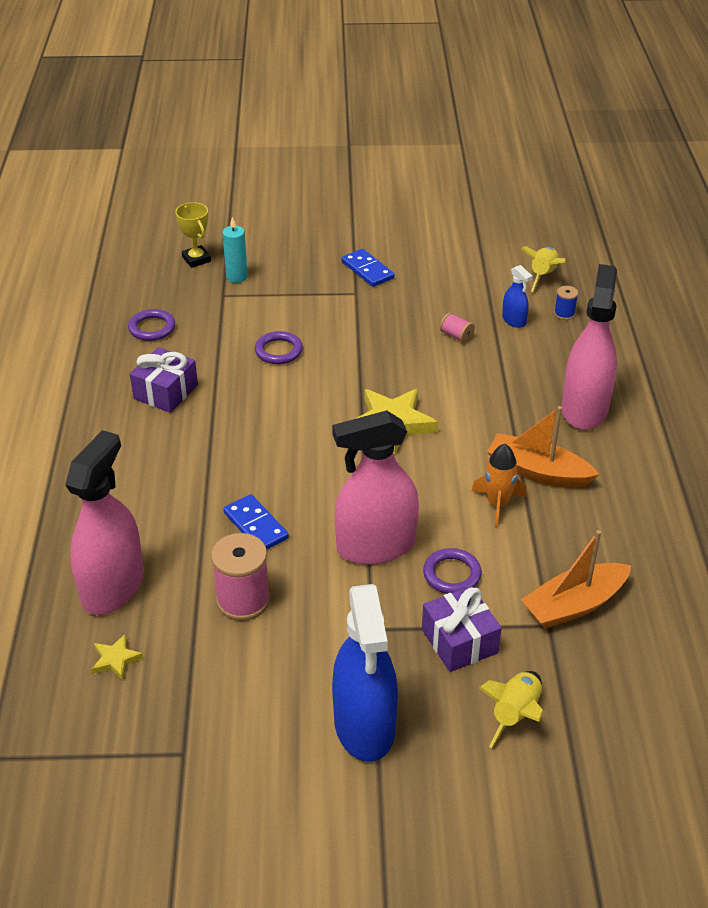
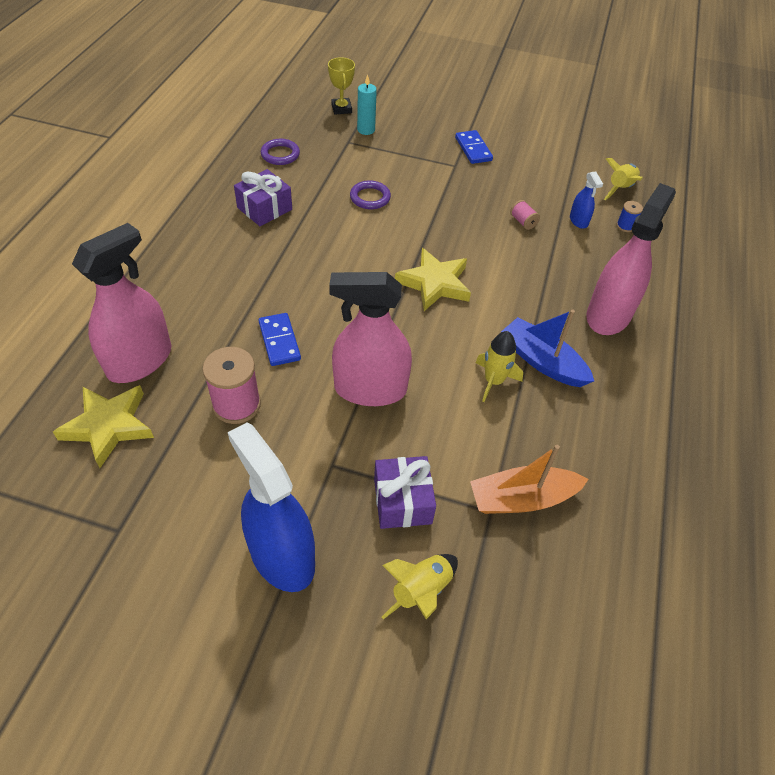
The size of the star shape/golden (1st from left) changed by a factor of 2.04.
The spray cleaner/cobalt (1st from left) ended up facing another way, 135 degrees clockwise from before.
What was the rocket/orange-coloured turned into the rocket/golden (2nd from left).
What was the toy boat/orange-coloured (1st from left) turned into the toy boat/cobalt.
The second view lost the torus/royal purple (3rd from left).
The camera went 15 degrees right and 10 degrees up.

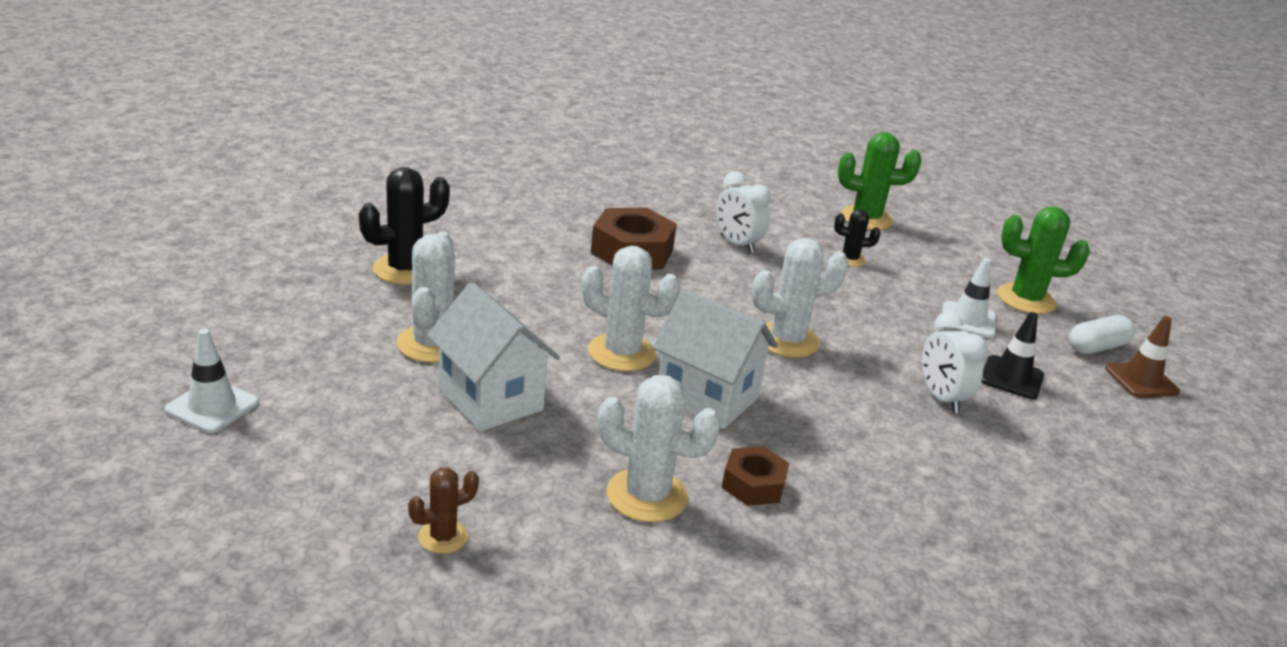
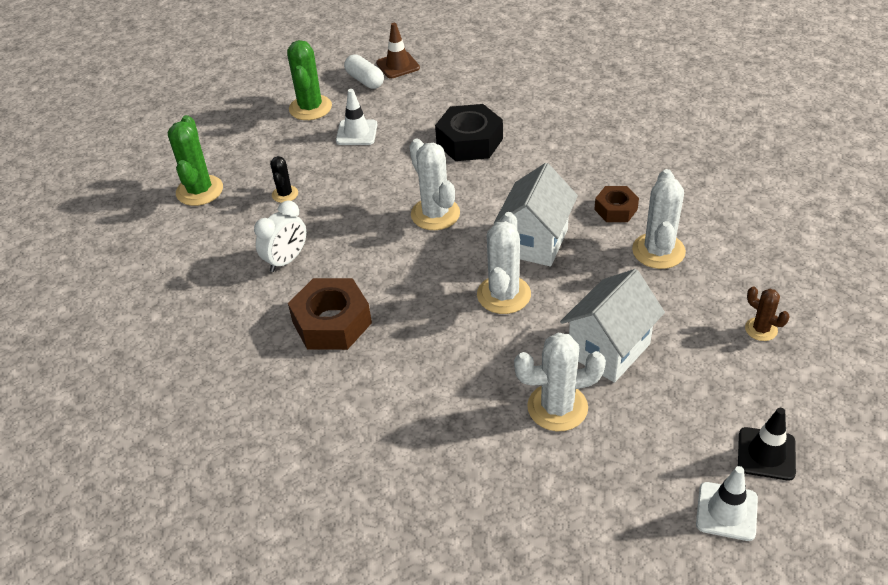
Where the alarm clock/white (2nd from left) stood, the hexagon nut/ebony came to stand.
The safety cone/ebony ended up elsewhere.
The second view lost the prickly plant/ebony (1st from left).
The camera went 95 degrees left and 15 degrees up.

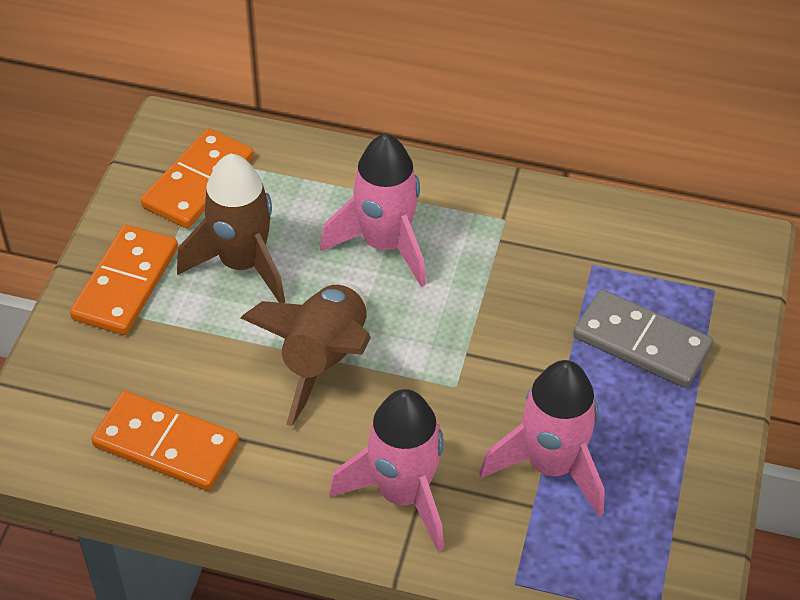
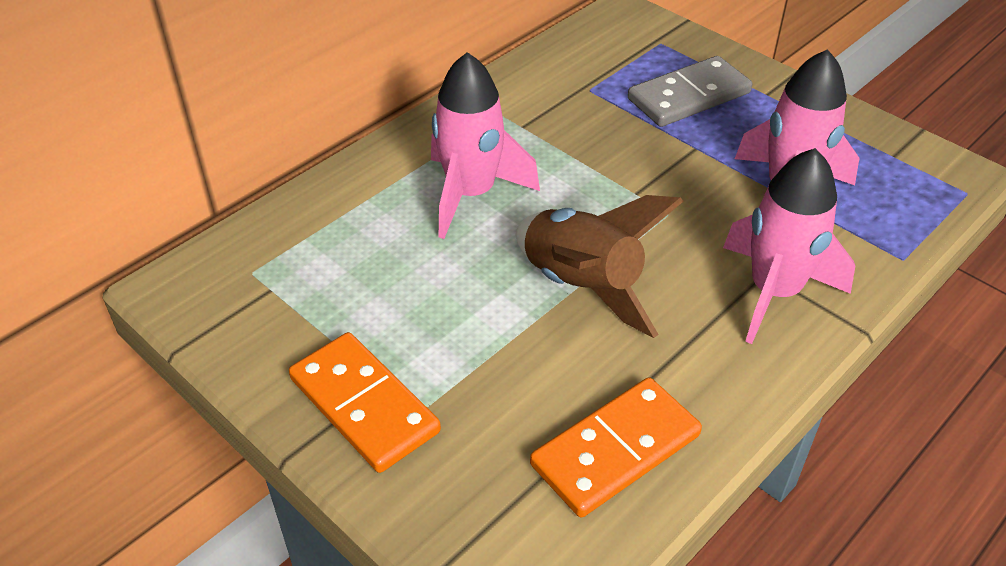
The second view lost the domino piece/orange-coloured (3rd from left).
The second view lost the rocket/brown (1st from left).
The camera went 60 degrees left and 5 degrees down.

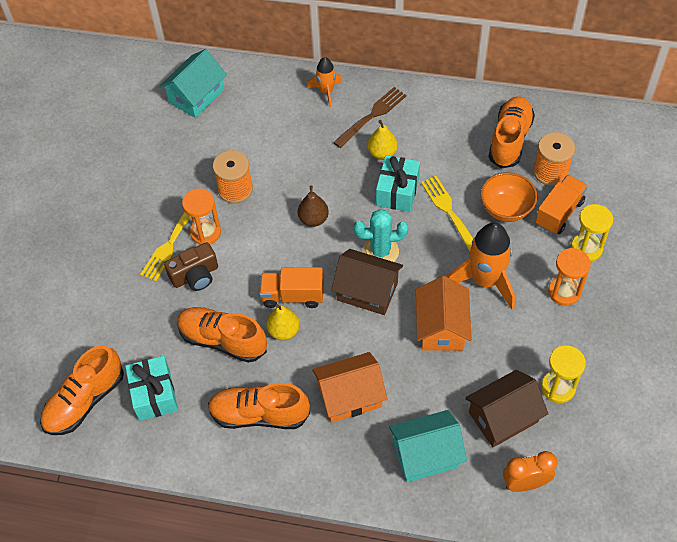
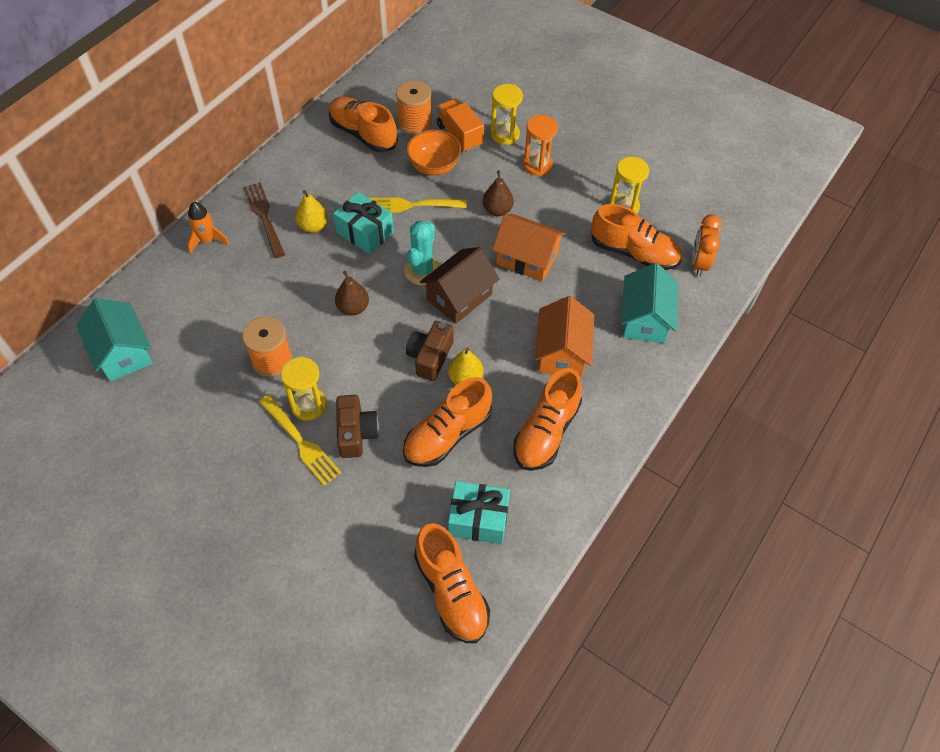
What was the hourglass/orange-coloured (1st from left) turned into the hourglass/golden (1st from left).
Where the toy truck/orange-coloured (1st from left) stood, the compact camera/brown (2nd from left) came to stand.
Where the rocket/orange-coloured (2nd from left) stood, the pear/brown (2nd from left) came to stand.
Where the cottage/brown (2nd from left) stood, the shoe/orange-coloured (5th from left) came to stand.
The camera went 70 degrees left and 0 degrees up.

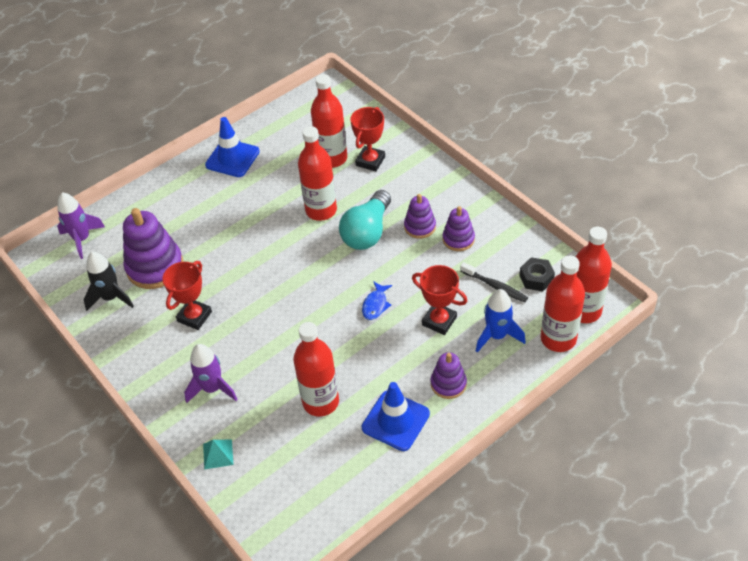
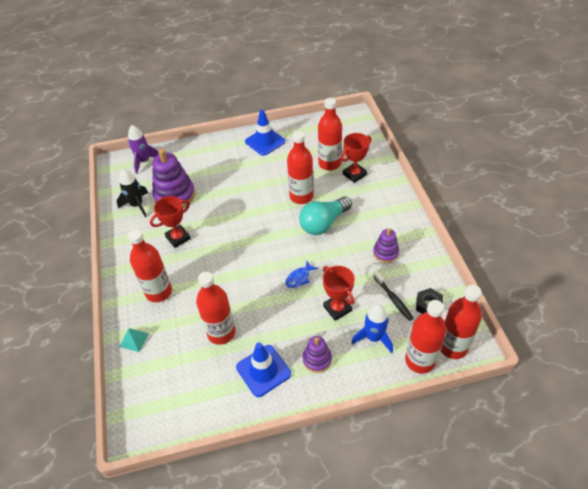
Where the rocket/royal purple (2nd from left) stood, the flask/crimson (1st from left) came to stand.
The second view lost the ring stacker/royal purple (2nd from left).
The camera went 25 degrees right and 0 degrees up.

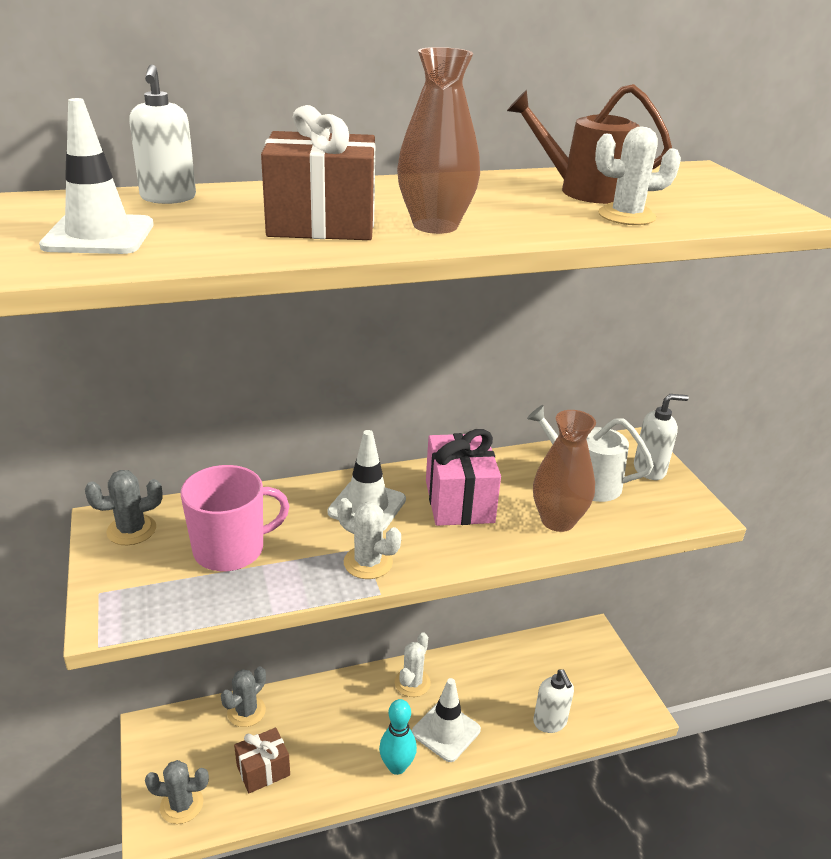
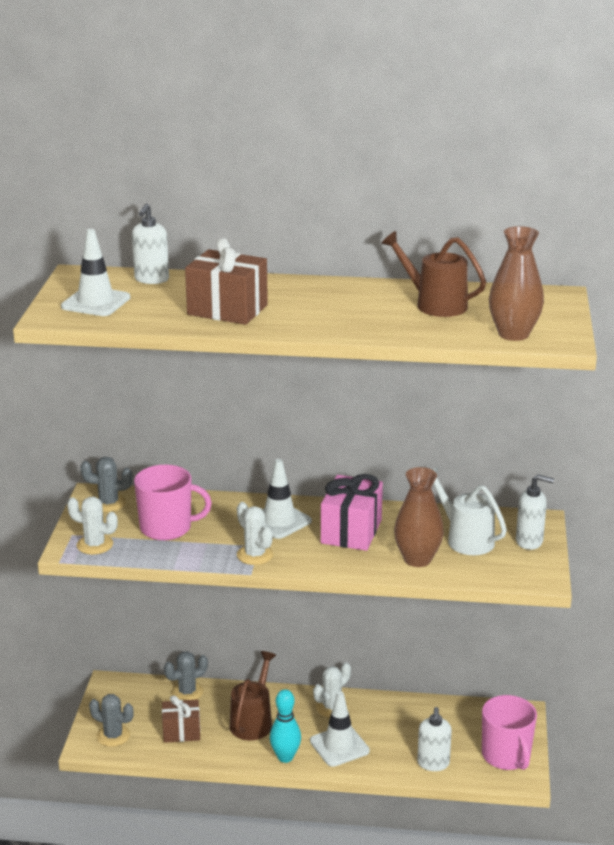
The prickly plant/white (3rd from left in the first image) ended up elsewhere.
The second view gained the watering can/brown (1st from left).
The second view gained the coffee mug/rose-pink (2nd from left).
The tall vase/brown (1st from left in the first image) ended up elsewhere.
The camera went 25 degrees right and 5 degrees down.

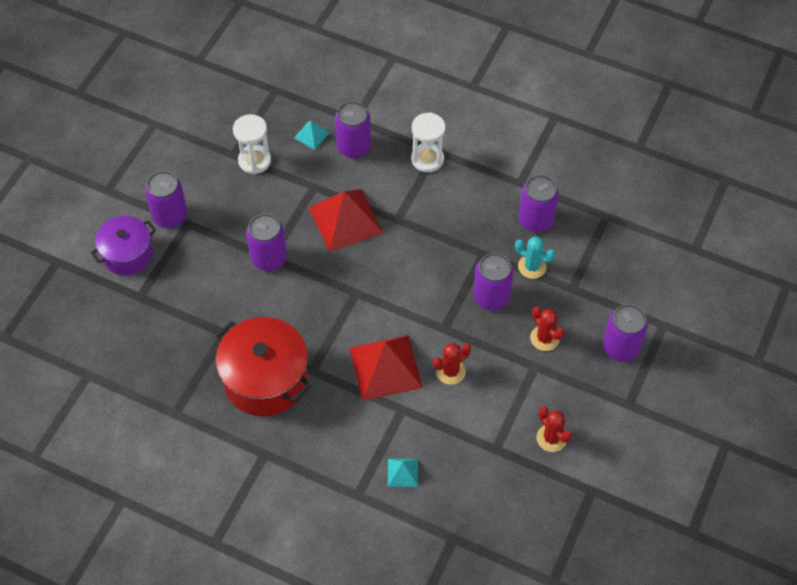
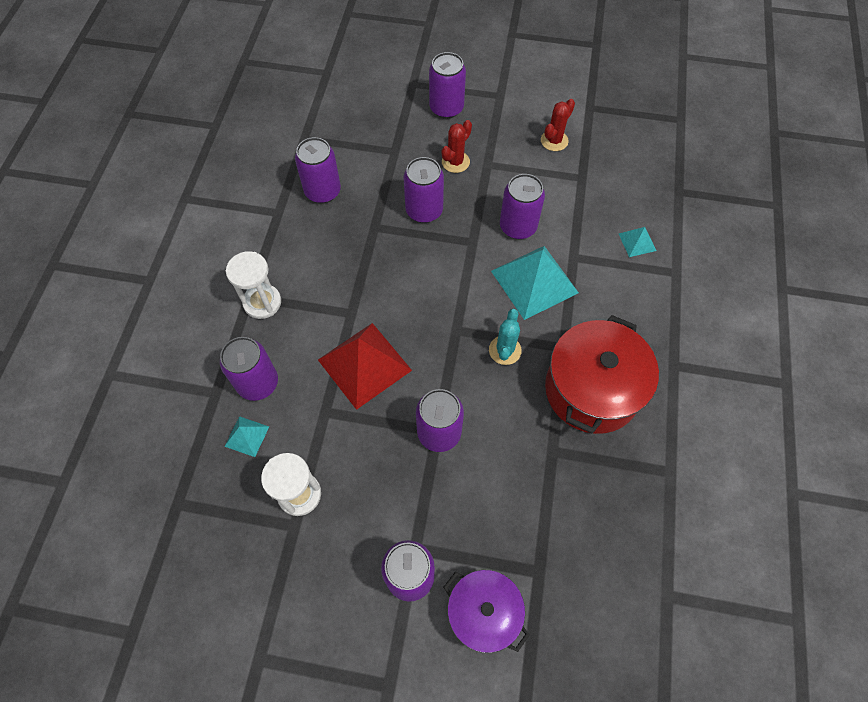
The prickly plant/teal ended up elsewhere.
What was the pyramid shape/crimson (2nd from left) turned into the pyramid shape/teal (2nd from left).
Where the prickly plant/crimson (1st from left) stood, the can/royal purple (7th from left) came to stand.
The camera went 105 degrees left and 5 degrees up.

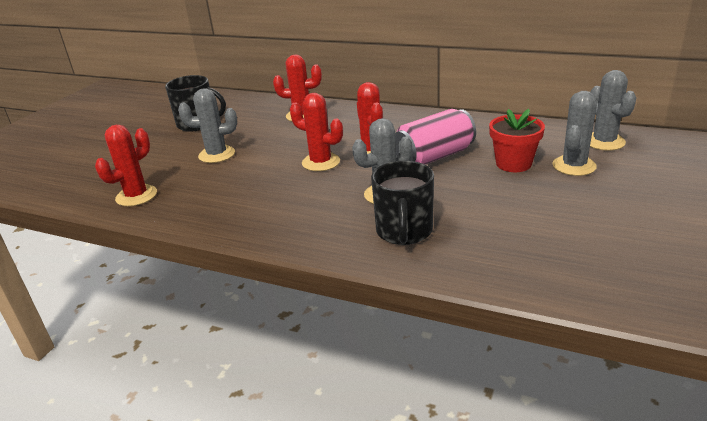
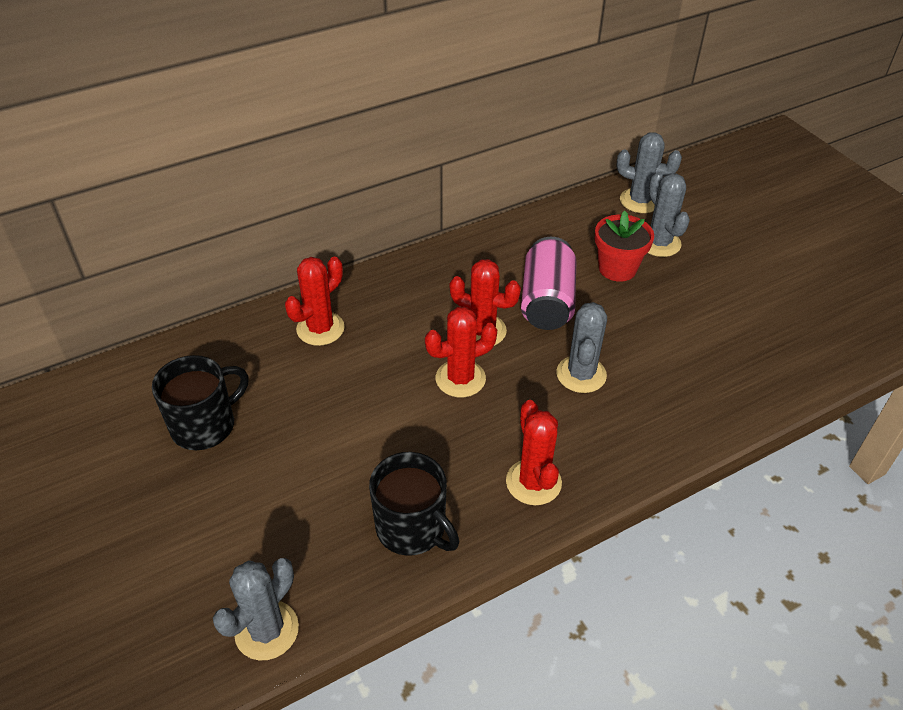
The prickly plant/gray (1st from left) ended up elsewhere.
The coffee mug/ebony (2nd from left) ended up elsewhere.
The prickly plant/crimson (1st from left in the first image) ended up elsewhere.
The camera went 55 degrees left and 15 degrees up.

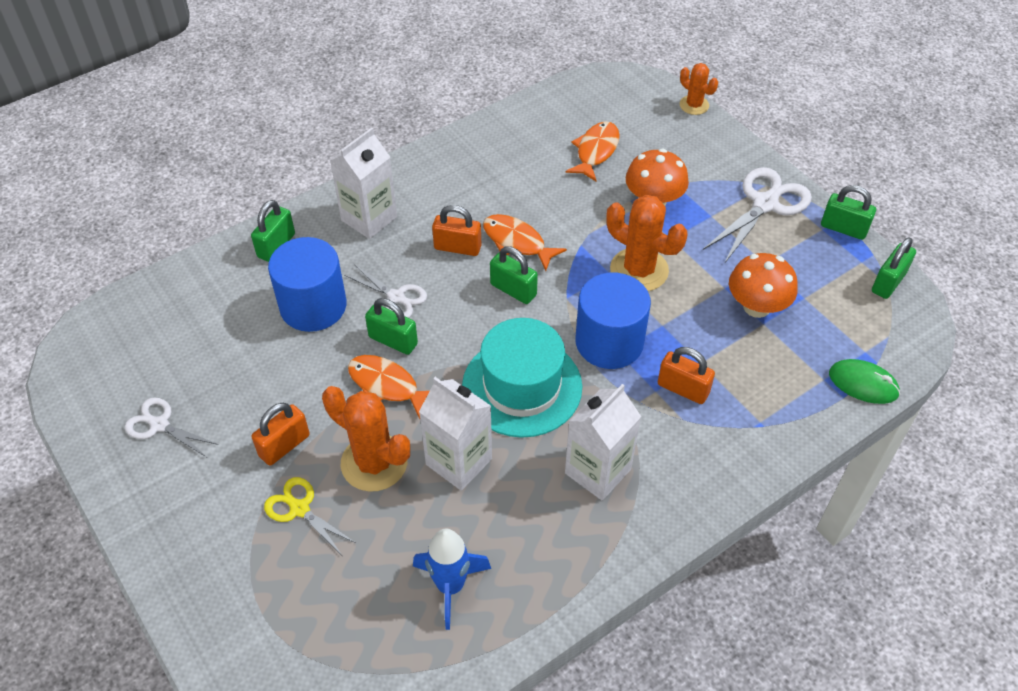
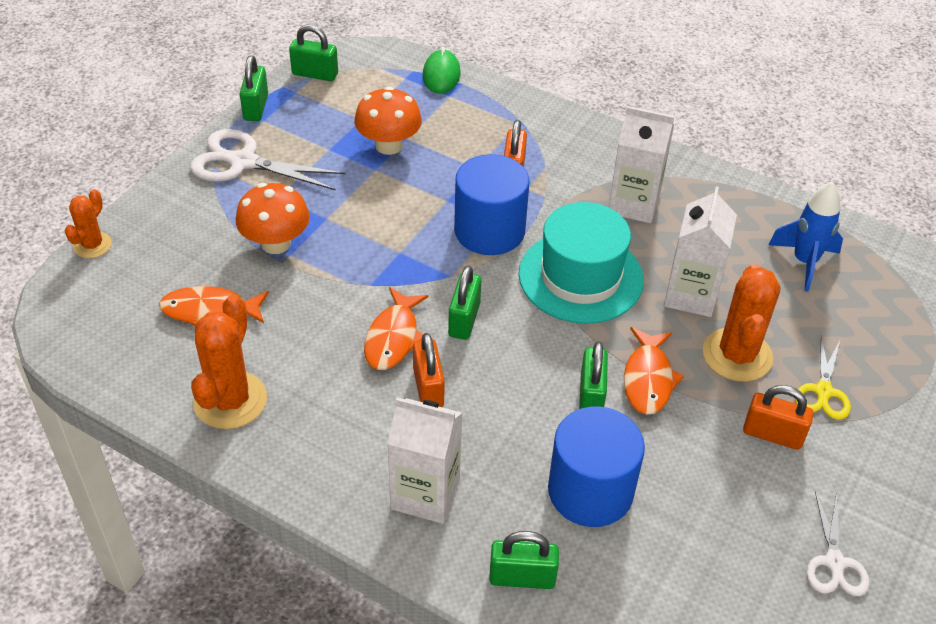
The prickly plant/orange-coloured (2nd from left) ended up elsewhere.
The second view lost the scissors/white (2nd from left).
The camera went 115 degrees left and 5 degrees down.

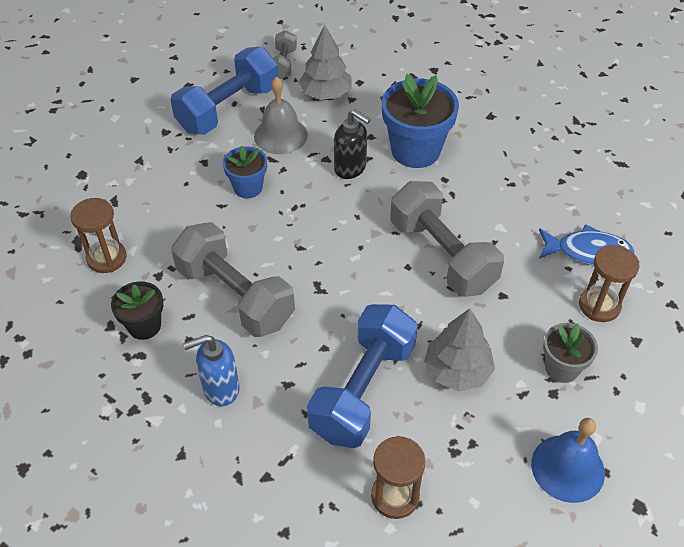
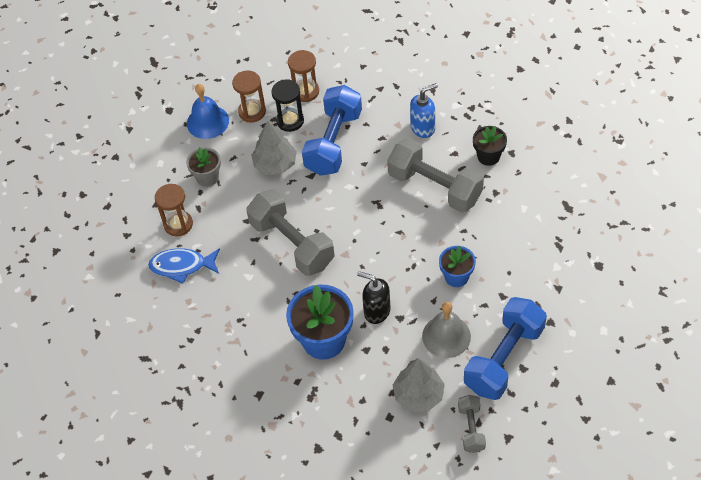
The hourglass/brown (1st from left in the first image) ended up elsewhere.
The second view gained the hourglass/ebony.
The camera went 175 degrees right and 5 degrees up.

